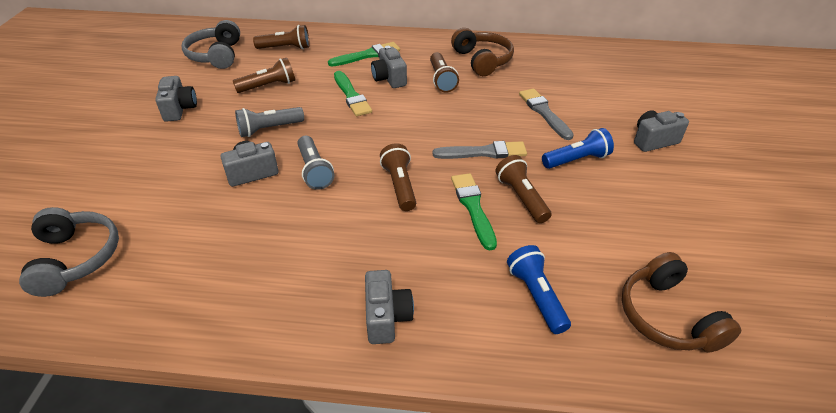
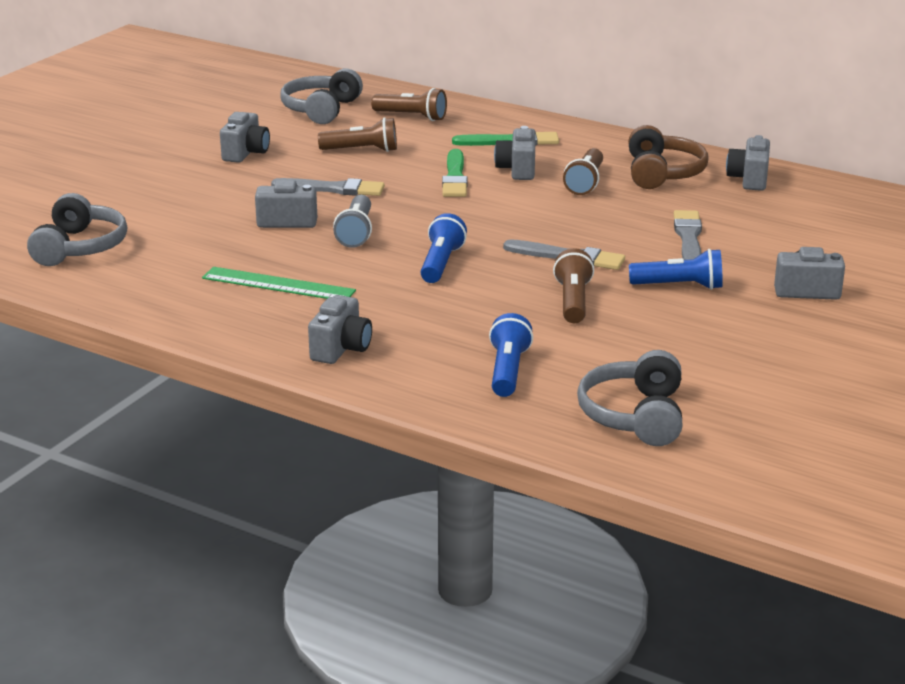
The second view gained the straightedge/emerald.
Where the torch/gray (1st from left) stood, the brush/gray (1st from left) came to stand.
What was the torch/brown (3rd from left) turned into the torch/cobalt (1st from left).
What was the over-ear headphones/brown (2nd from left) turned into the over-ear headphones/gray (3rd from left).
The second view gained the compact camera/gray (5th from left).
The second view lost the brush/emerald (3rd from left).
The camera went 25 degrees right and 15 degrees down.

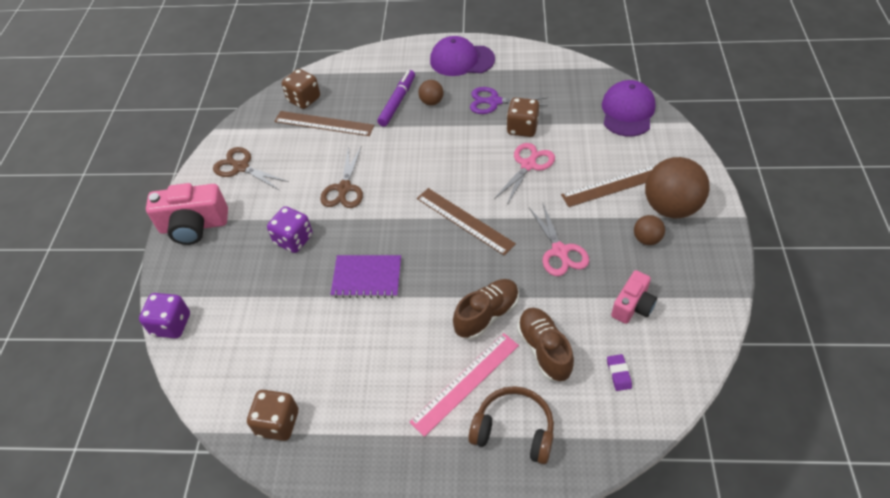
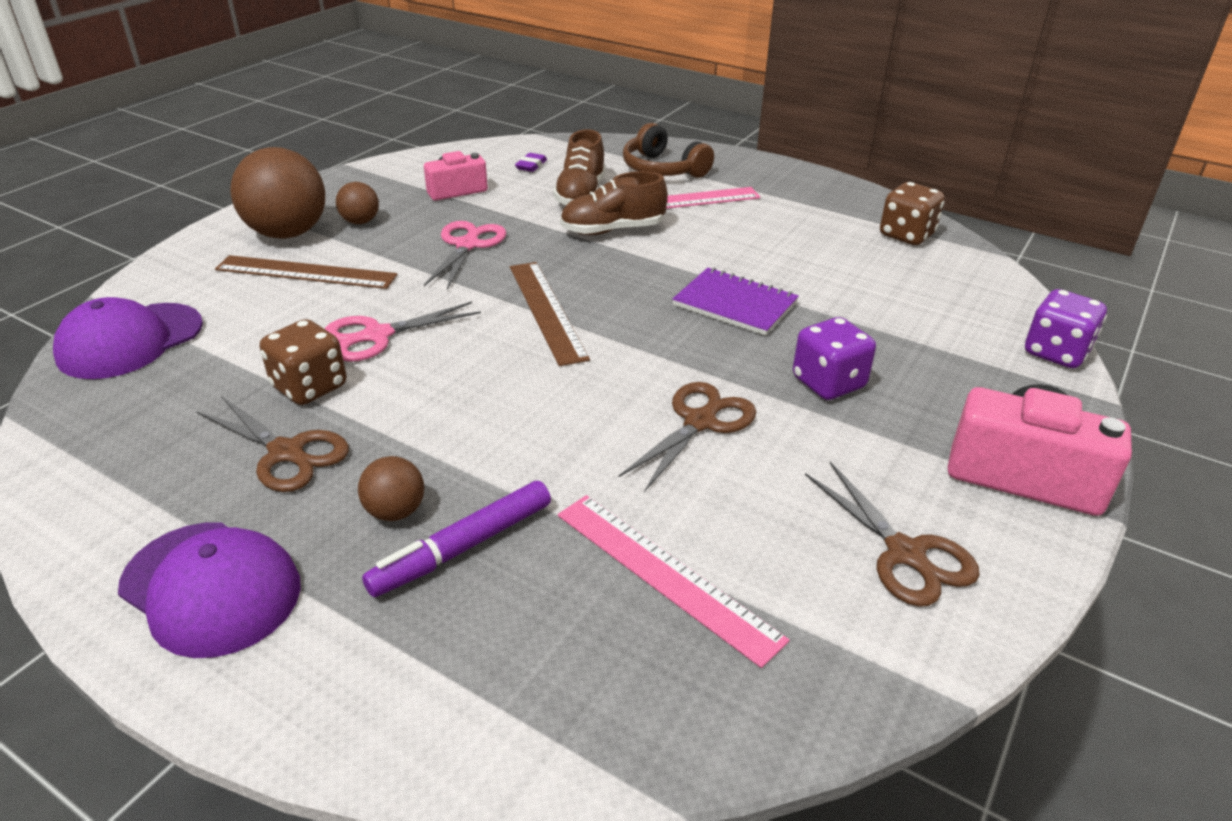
What was the scissors/royal purple turned into the scissors/brown (1st from left).
What was the straightedge/brown (1st from left) turned into the straightedge/rose-pink (1st from left).
The second view lost the dice/brown (2nd from left).
The camera went 155 degrees left and 15 degrees down.

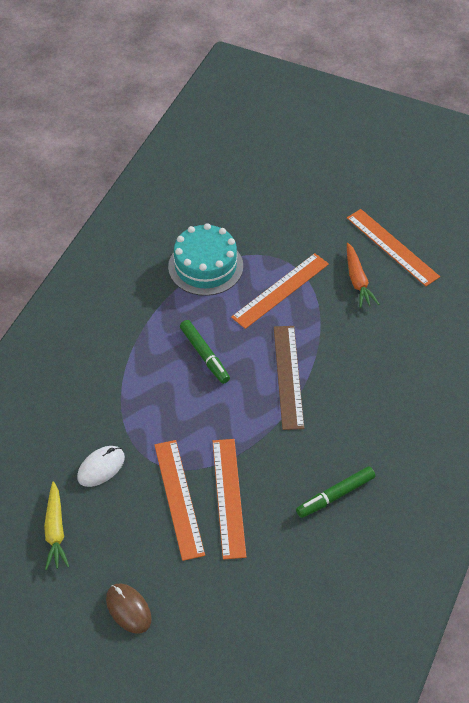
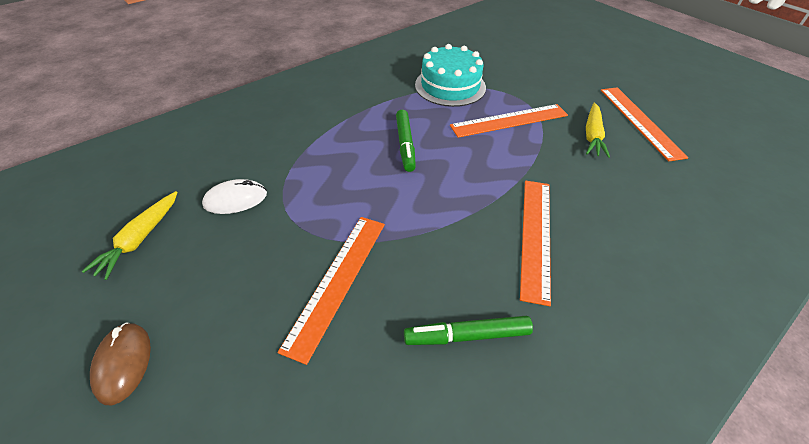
The straightedge/orange-coloured (1st from left in the first image) ended up elsewhere.
What was the toy carrot/orange-coloured turned into the toy carrot/golden (2nd from left).
The second view lost the straightedge/brown.
The camera went 25 degrees right and 5 degrees down.

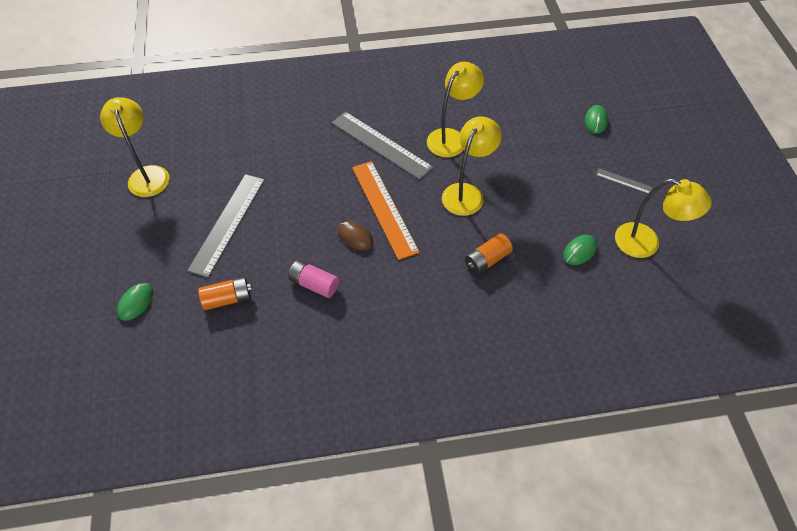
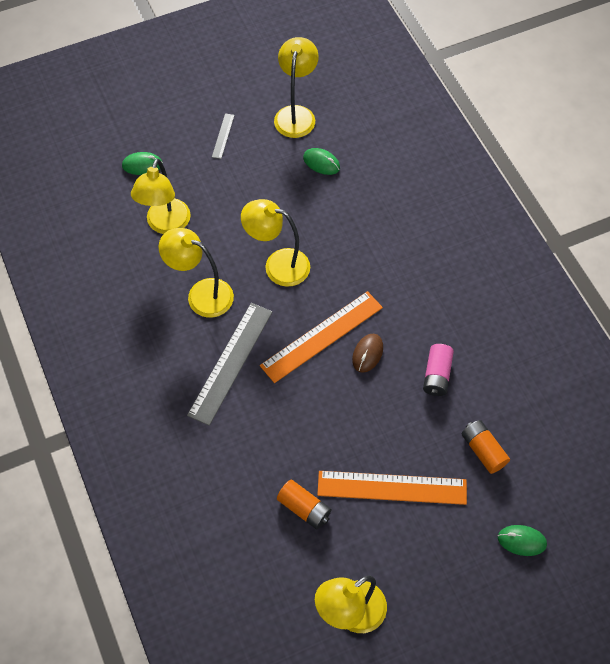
The second view gained the desk lamp/golden (1st from left).
The AA battery/orange-coloured (2nd from left in the first image) ended up elsewhere.
What was the straightedge/gray (1st from left) turned into the straightedge/orange-coloured (2nd from left).
The camera went 105 degrees left and 5 degrees up.

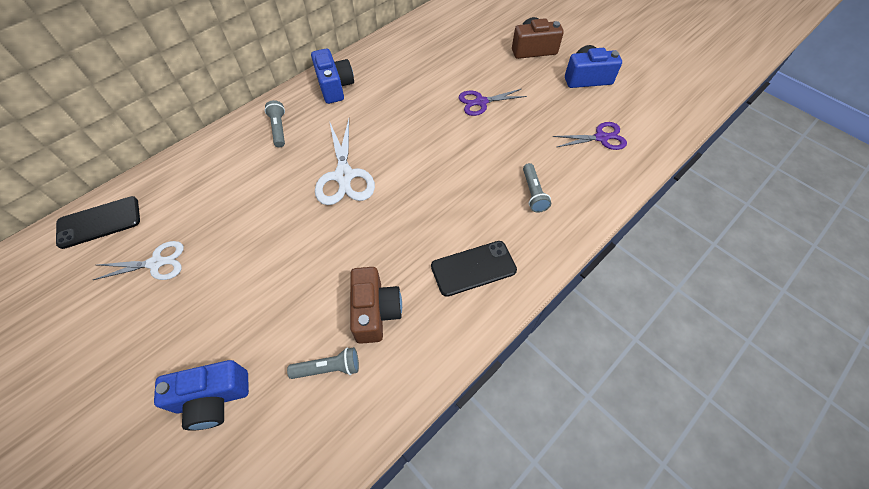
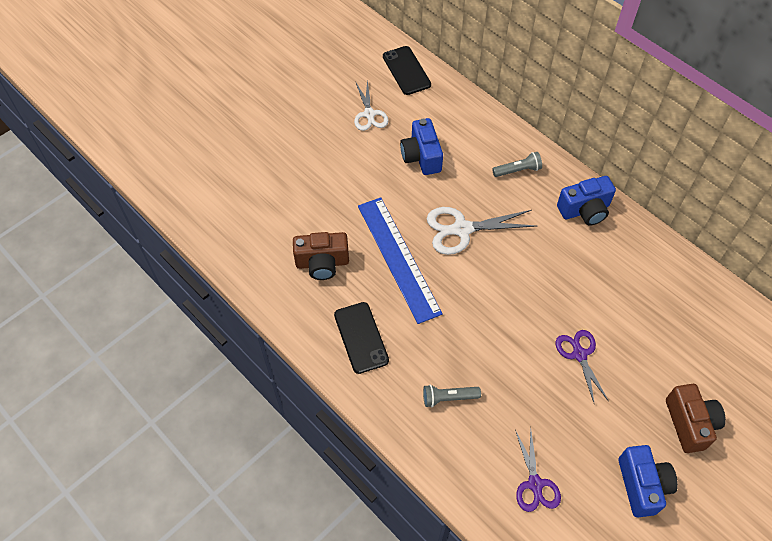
The second view gained the straightedge/cobalt.
The compact camera/cobalt (1st from left) ended up elsewhere.
The second view lost the torch/gray (2nd from left).
The camera went 90 degrees right and 0 degrees up.

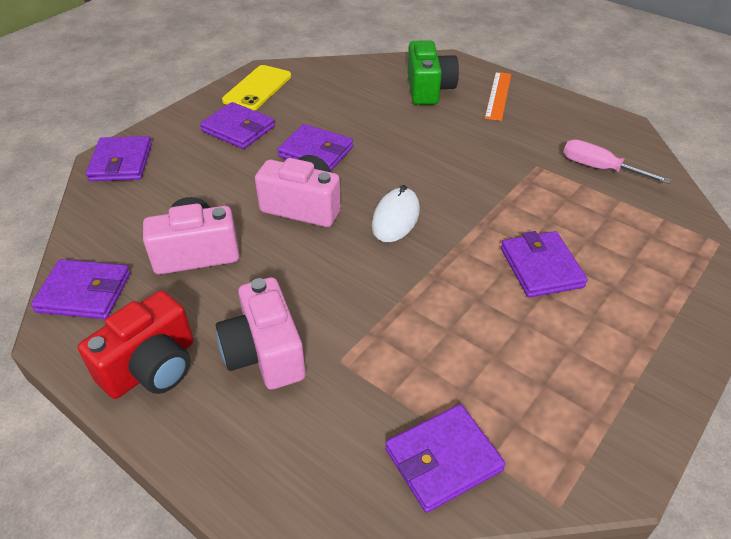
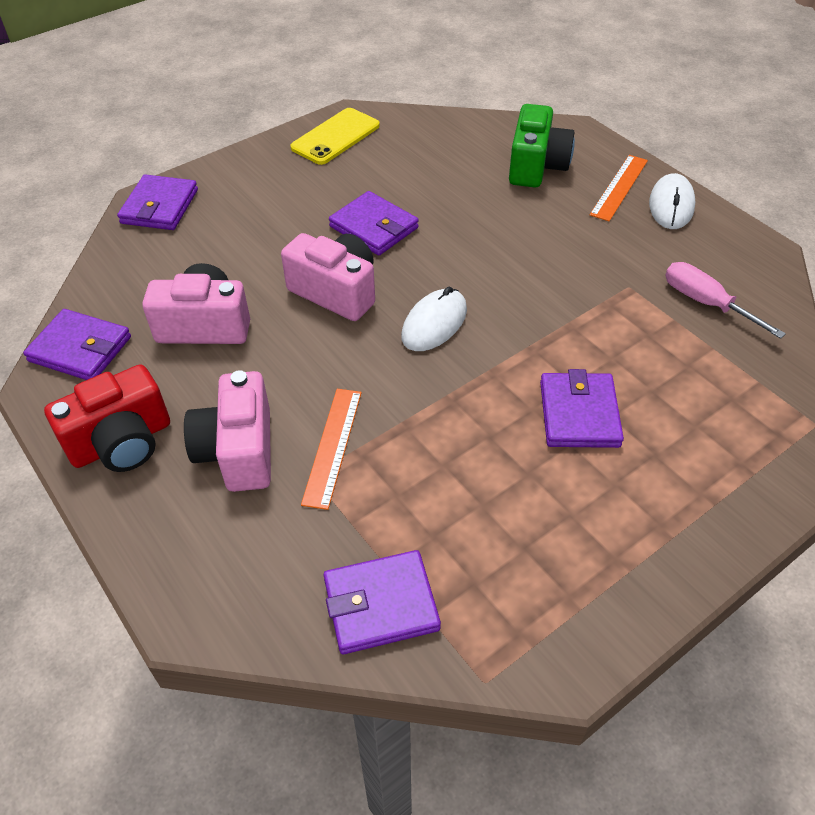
The second view gained the straightedge/orange-coloured (1st from left).
The second view gained the PC mouse/white (2nd from left).
The second view lost the card wallet/royal purple (3rd from left).
The camera went 15 degrees right and 5 degrees up.

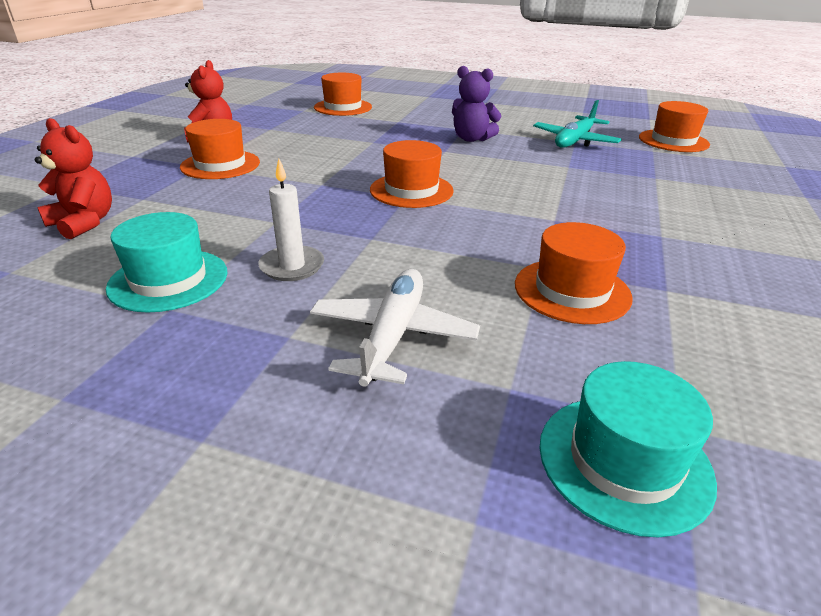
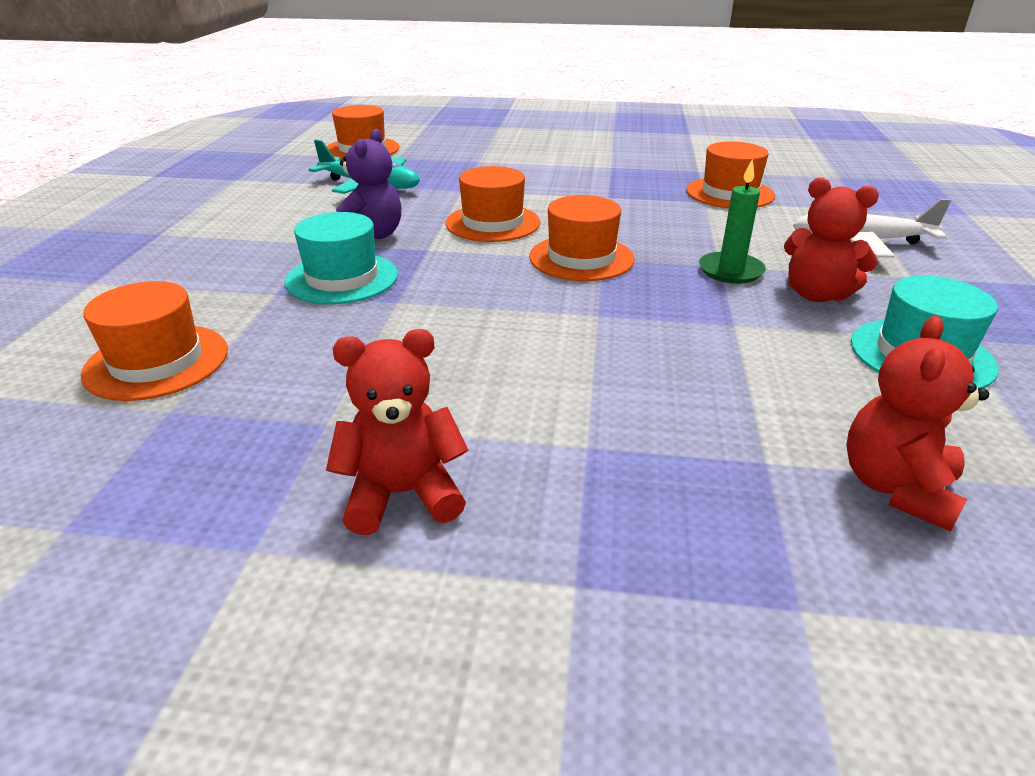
The top hat/teal (2nd from left in the first image) ended up elsewhere.
The top hat/orange-coloured (1st from left in the first image) ended up elsewhere.
The second view gained the wax candle/emerald.
Where the wax candle/white stood, the teddy/crimson (2nd from left) came to stand.
The camera went 100 degrees left and 0 degrees up.

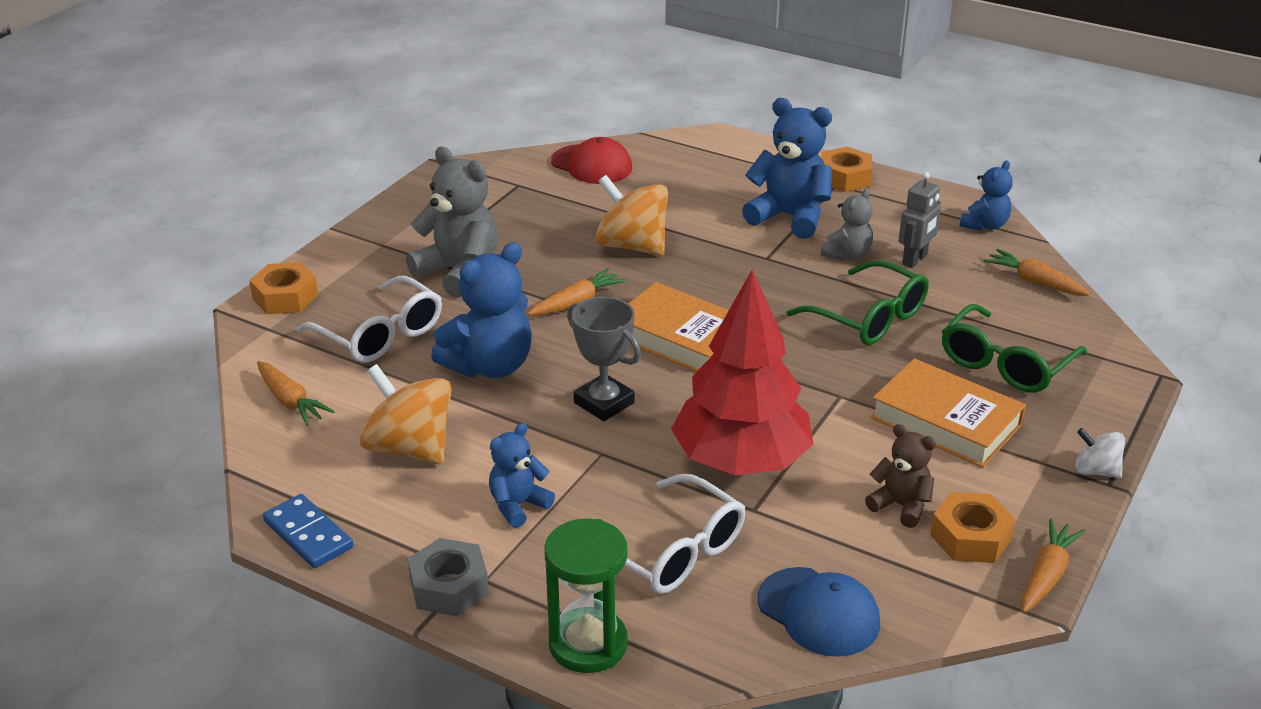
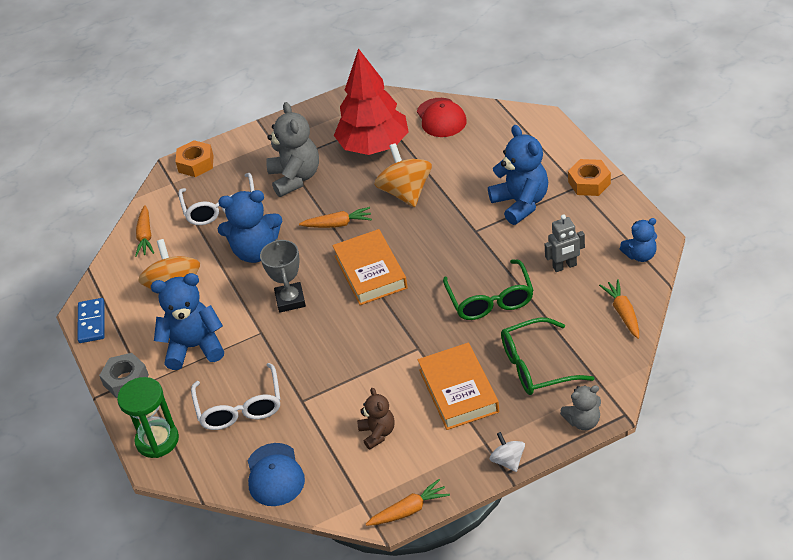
The size of the teddy/cobalt (2nd from left in the first image) changed by a factor of 1.75.
The toy tree/crimson ended up elsewhere.
The teddy/gray (2nd from left) ended up elsewhere.
The second view lost the hexagon nut/orange-coloured (3rd from left).
The camera went 40 degrees right and 10 degrees up.

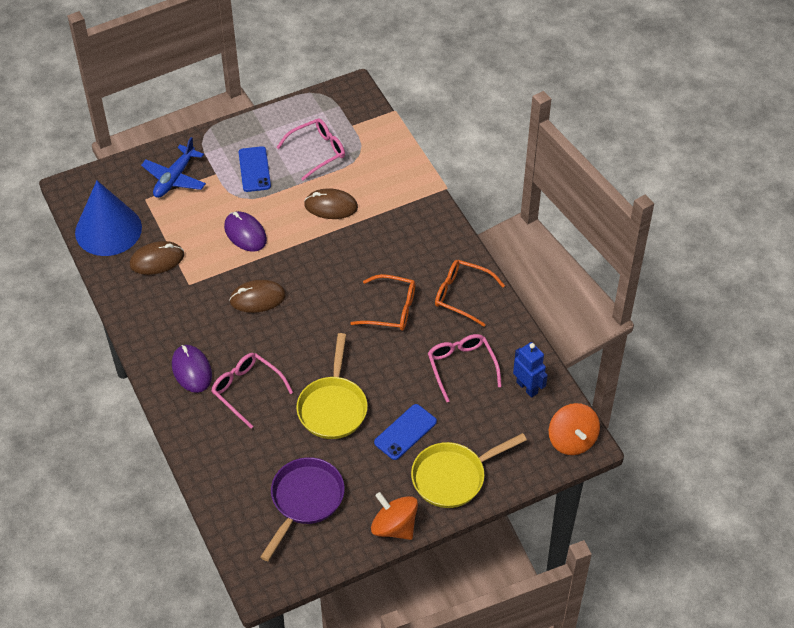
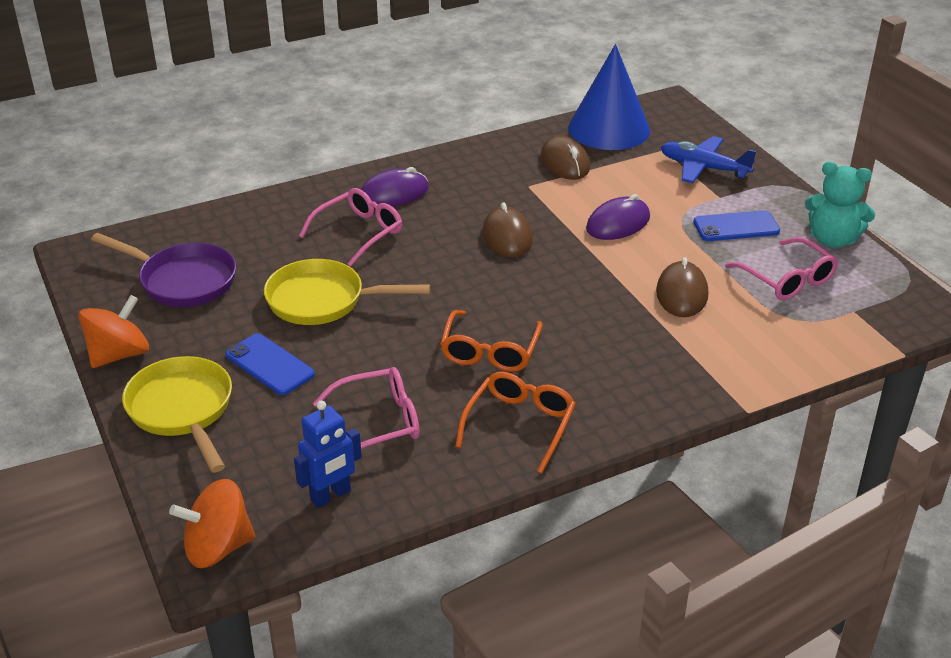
The second view gained the teddy/teal.
The camera went 90 degrees right and 15 degrees down.

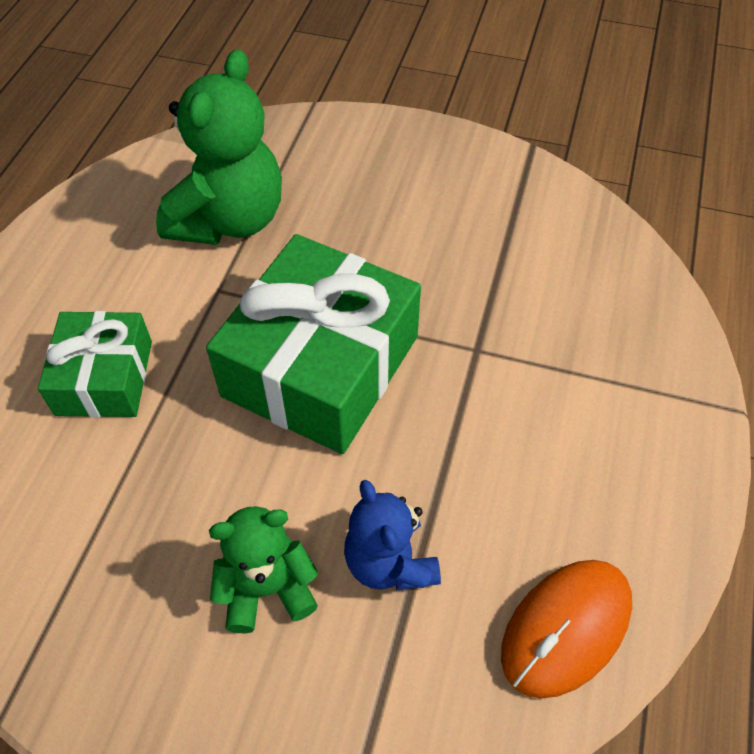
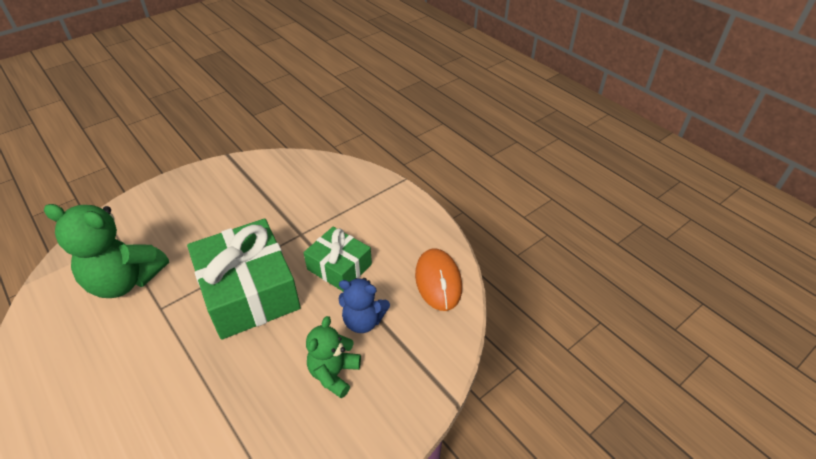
The teddy/emerald (1st from left) ended up facing another way, 135 degrees clockwise from before.
The gift/emerald (1st from left in the first image) ended up elsewhere.
The camera went 55 degrees left and 10 degrees down.

